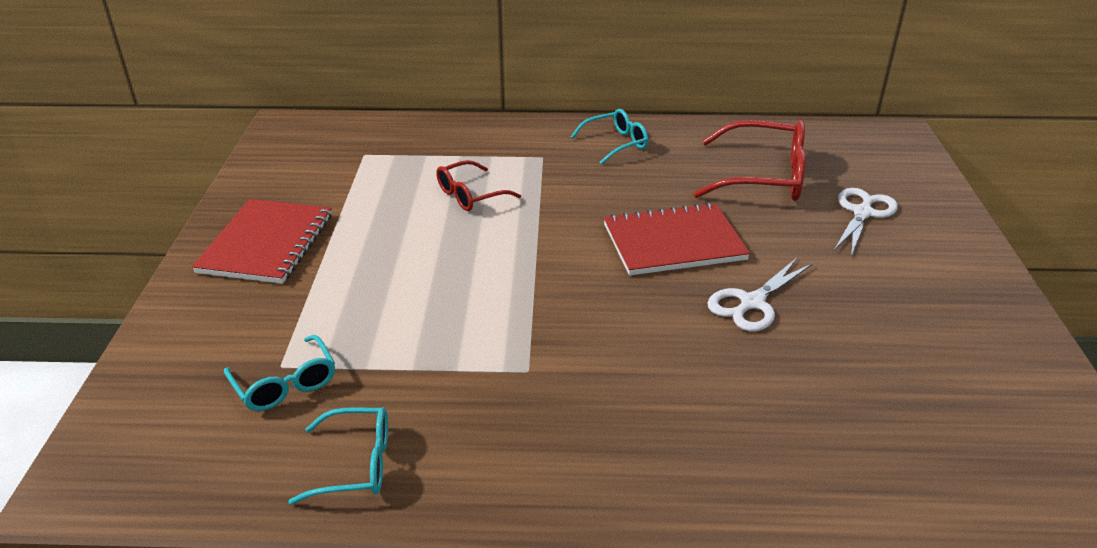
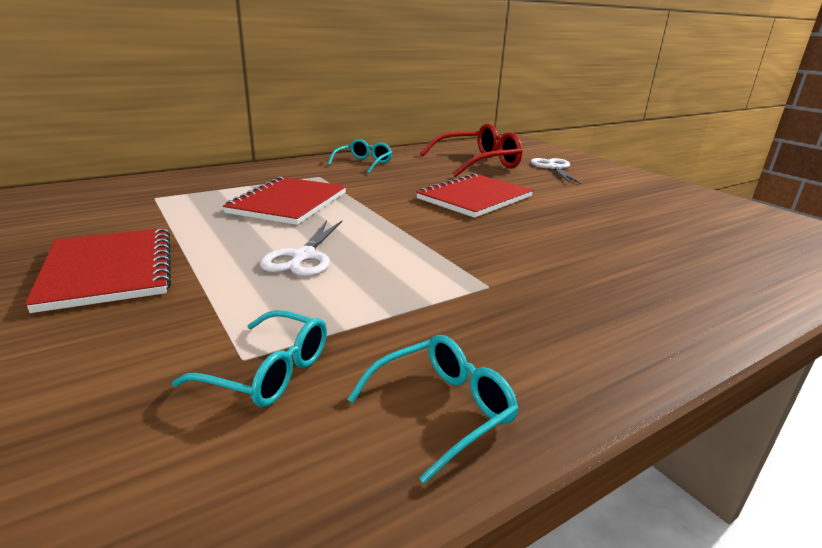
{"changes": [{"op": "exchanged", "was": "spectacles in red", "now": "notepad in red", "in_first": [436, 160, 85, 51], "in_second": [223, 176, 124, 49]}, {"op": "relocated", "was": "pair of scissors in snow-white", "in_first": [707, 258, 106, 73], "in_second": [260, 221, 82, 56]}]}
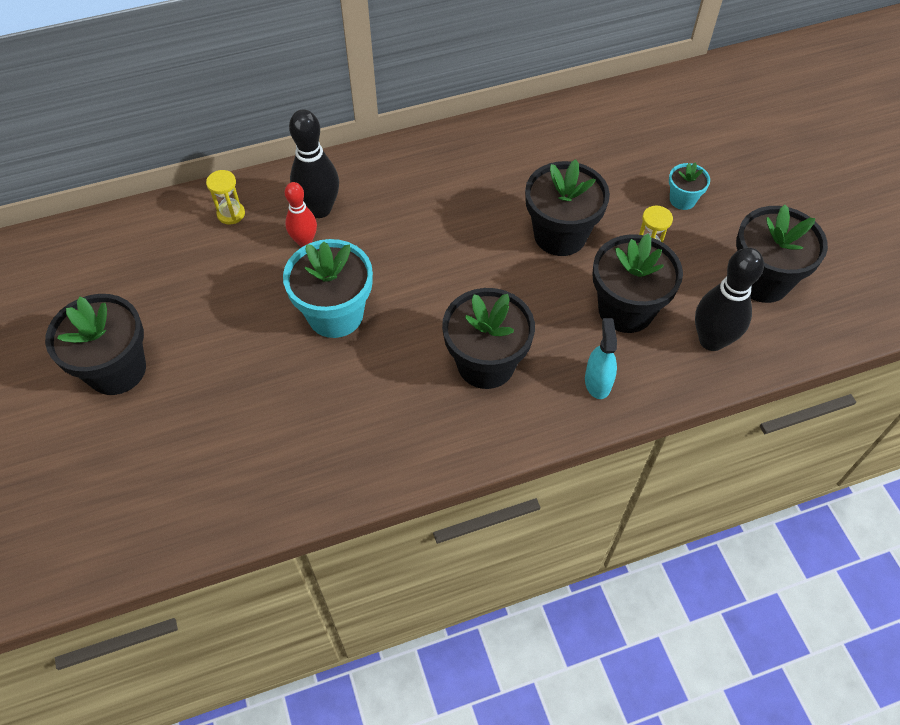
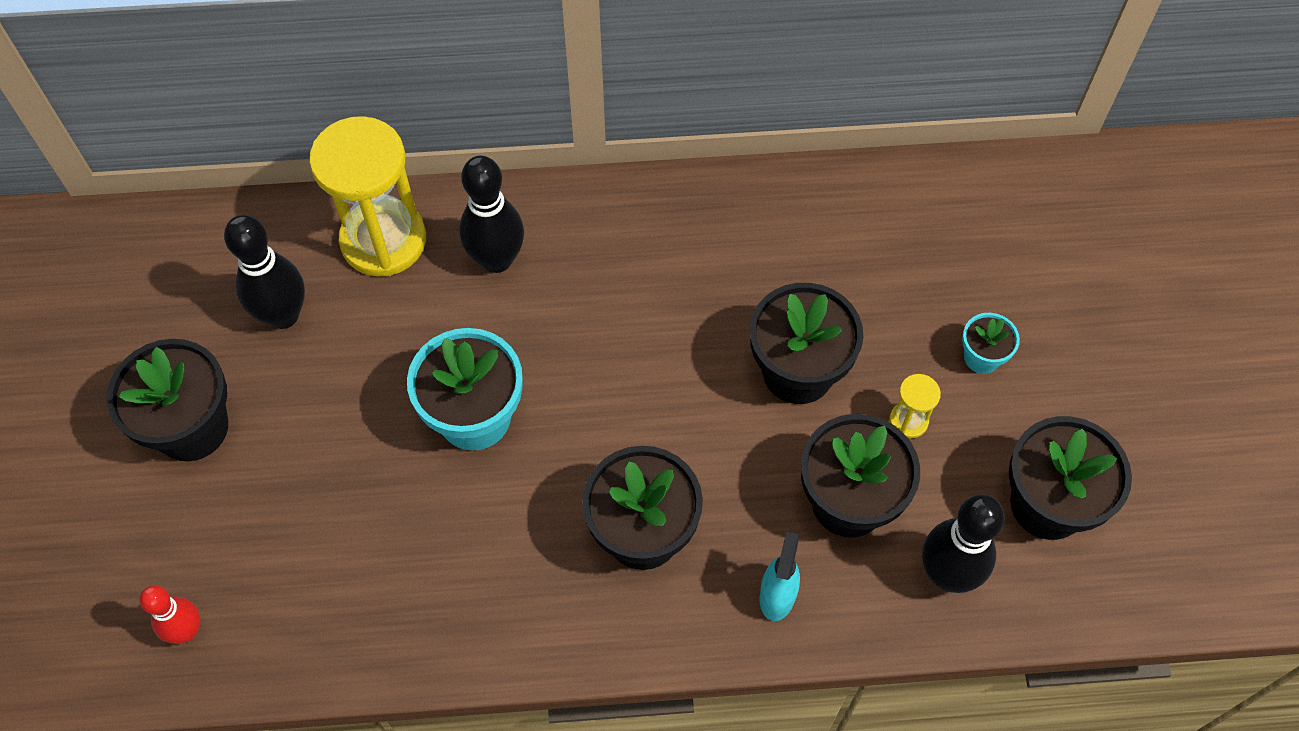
{"changes": [{"op": "relocated", "was": "tenpin in red", "in_first": [285, 182, 32, 65], "in_second": [140, 585, 60, 59]}, {"op": "appeared", "now": "tenpin in ebony", "in_second": [224, 215, 81, 114]}, {"op": "size", "was": "sandglass in yellow", "in_first": [206, 170, 39, 54], "in_second": [309, 116, 117, 161], "ratio": 2.34}]}
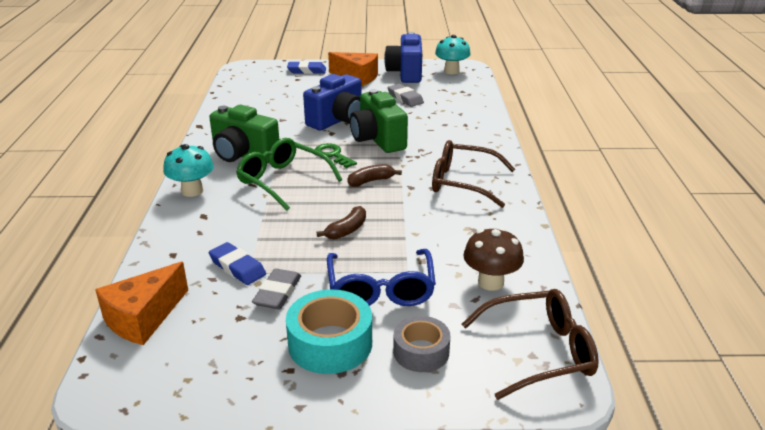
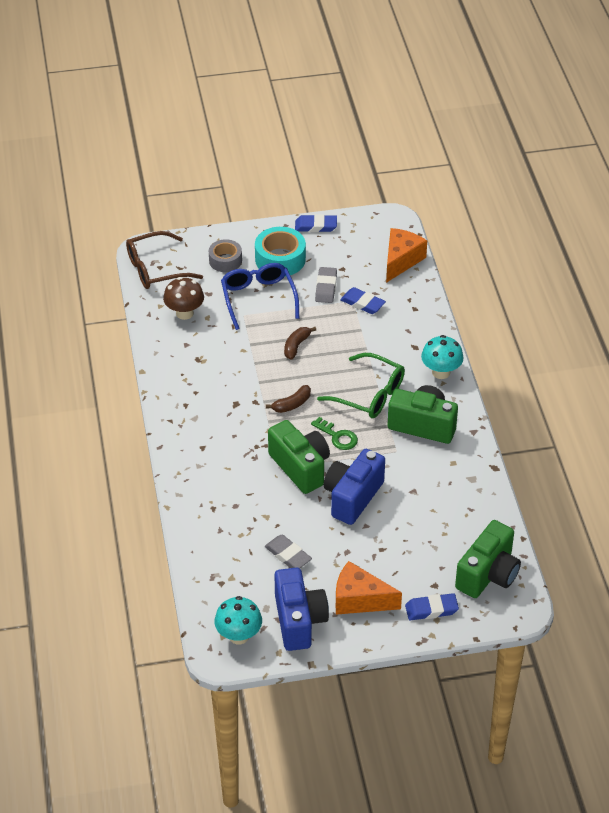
{"changes": [{"op": "appeared", "now": "pencil eraser in cobalt", "in_second": [295, 214, 42, 18]}, {"op": "appeared", "now": "camera in leaf-green", "in_second": [455, 520, 66, 78]}, {"op": "missing", "was": "spectacles in russet", "in_first": [432, 140, 83, 68]}]}
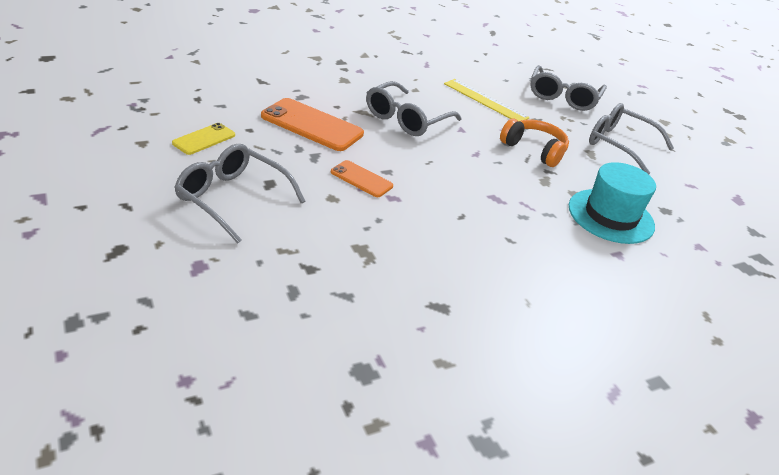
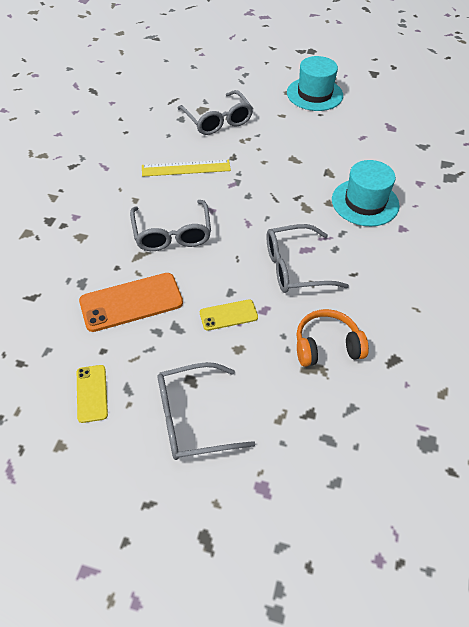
{"changes": [{"op": "colour", "was": "mobile phone in bright orange", "now": "mobile phone in yellow", "in_first": [331, 160, 62, 37], "in_second": [200, 299, 58, 32]}, {"op": "relocated", "was": "spectacles in gray", "in_first": [589, 103, 85, 71], "in_second": [266, 224, 83, 69]}, {"op": "appeared", "now": "top hat in turquoise", "in_second": [287, 56, 56, 55]}, {"op": "relocated", "was": "headphones in bright orange", "in_first": [500, 119, 69, 48], "in_second": [296, 309, 73, 58]}]}
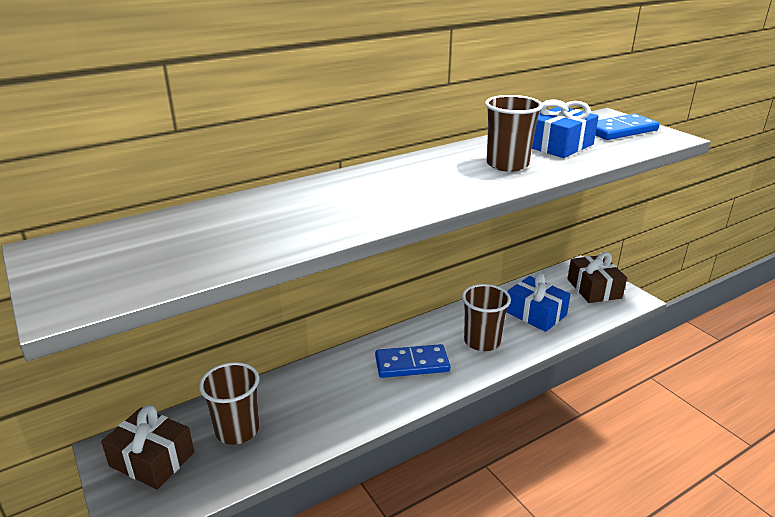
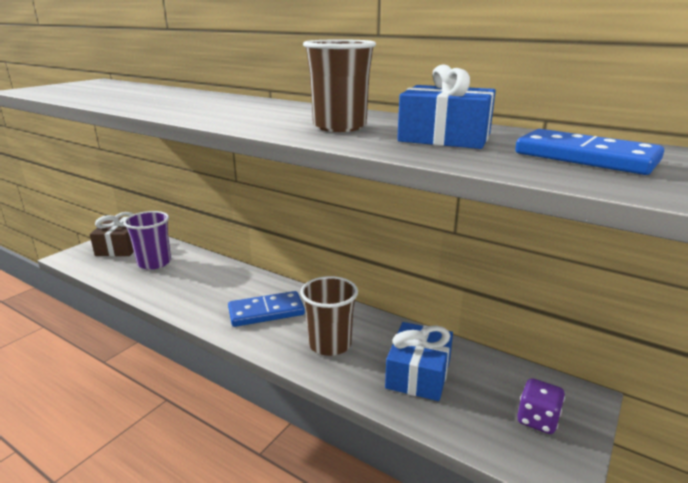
{"changes": [{"op": "colour", "was": "tumbler in russet", "now": "tumbler in royal purple", "in_first": [199, 362, 60, 83], "in_second": [123, 211, 48, 59]}, {"op": "spun", "was": "domino piece in cobalt", "in_first": [375, 344, 75, 34], "in_second": [228, 291, 77, 36], "clockwise": -75}, {"op": "exchanged", "was": "gift in russet", "now": "dice in royal purple", "in_first": [567, 252, 60, 51], "in_second": [517, 378, 48, 56]}]}
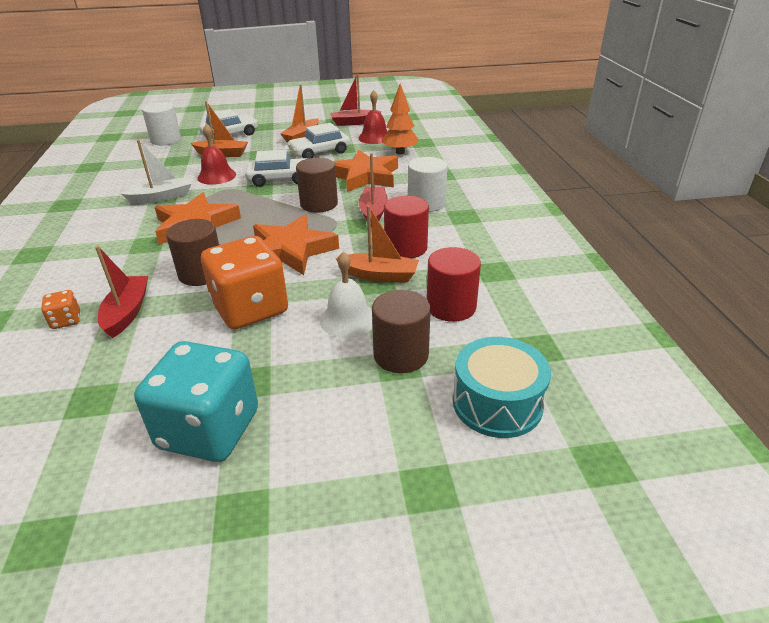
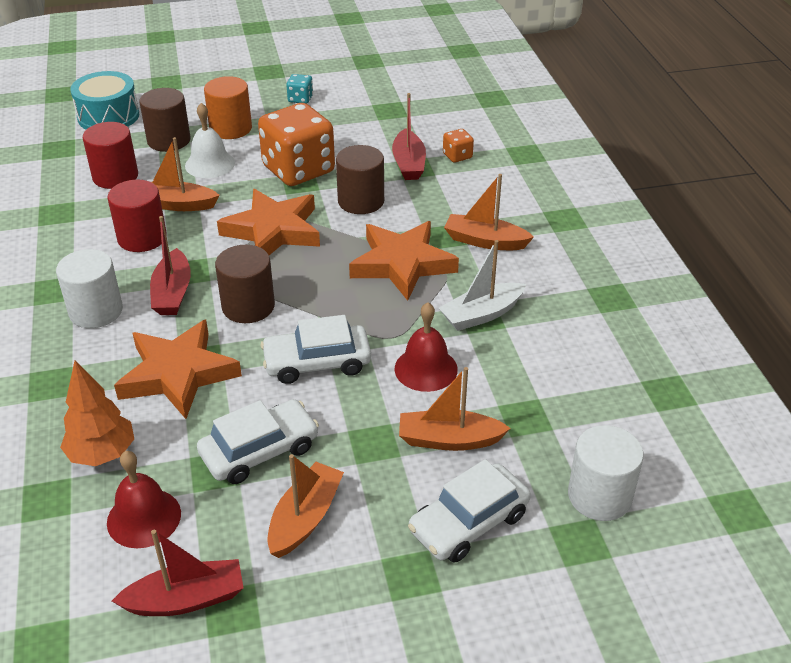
{"changes": [{"op": "appeared", "now": "cylinder in bright orange", "in_second": [204, 76, 48, 63]}, {"op": "size", "was": "dice in turquoise", "in_first": [134, 341, 124, 121], "in_second": [286, 74, 27, 30], "ratio": 0.42}, {"op": "appeared", "now": "sailboat in bright orange", "in_second": [444, 174, 90, 76]}]}
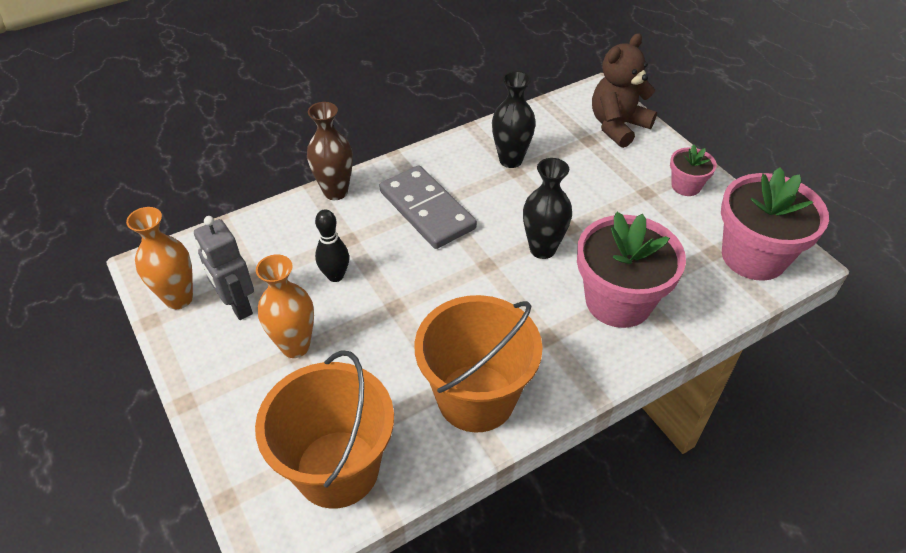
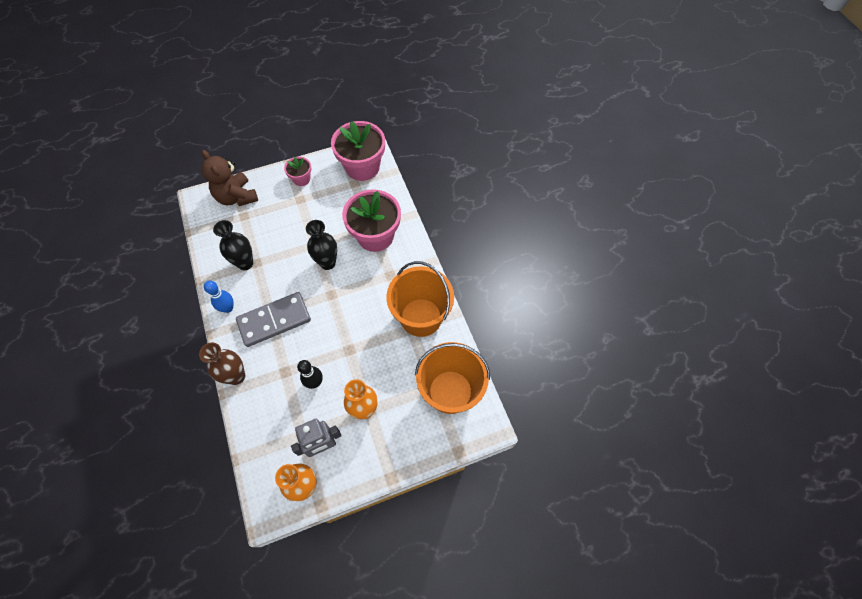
{"changes": [{"op": "appeared", "now": "tenpin in cobalt", "in_second": [204, 281, 30, 32]}]}
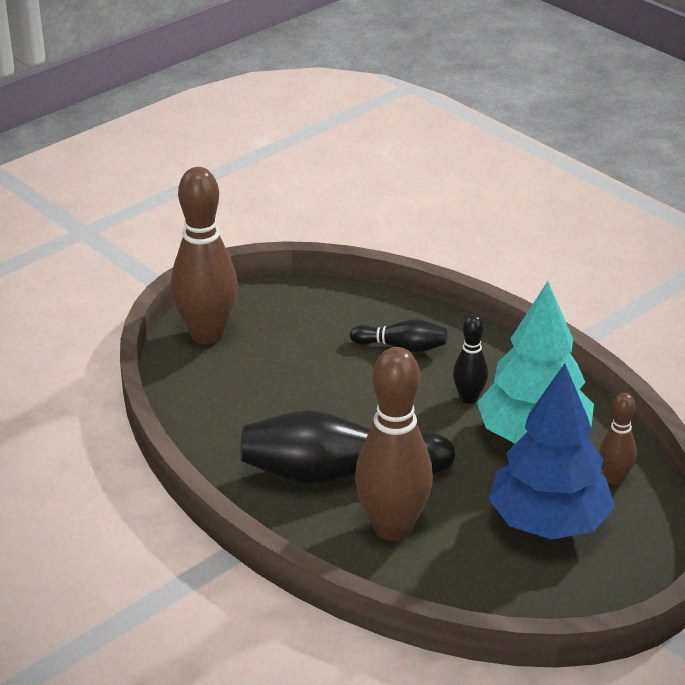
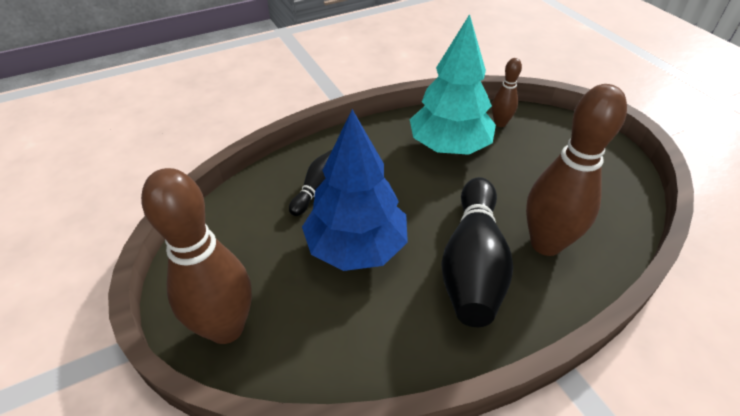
{"changes": [{"op": "relocated", "was": "toy tree in cobalt", "in_first": [488, 363, 127, 177], "in_second": [302, 109, 106, 162]}, {"op": "missing", "was": "tenpin in ebony", "in_first": [453, 314, 35, 90]}]}
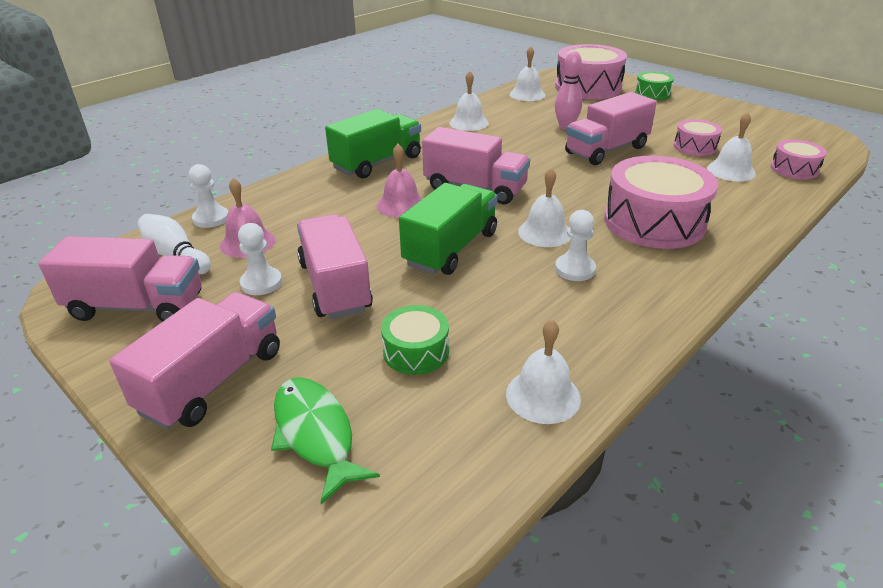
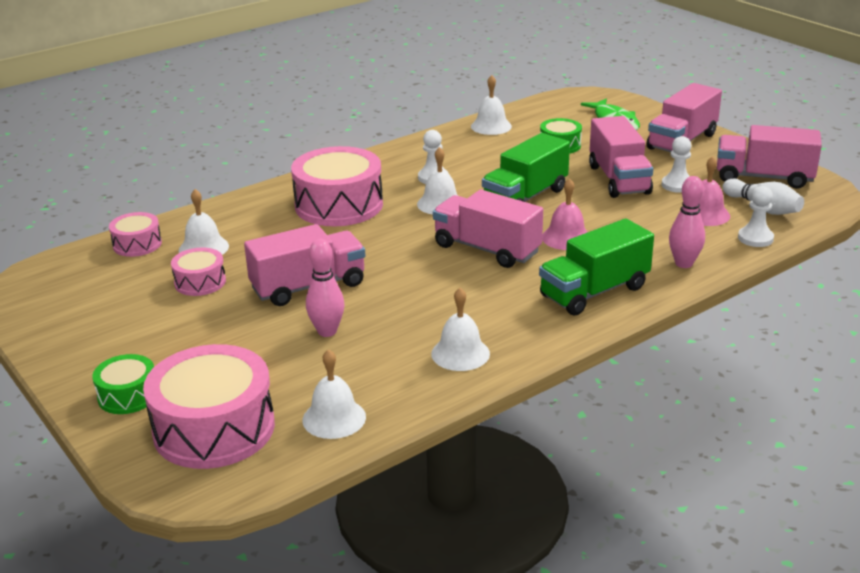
{"changes": [{"op": "appeared", "now": "tenpin in rose-pink", "in_second": [669, 176, 36, 92]}]}
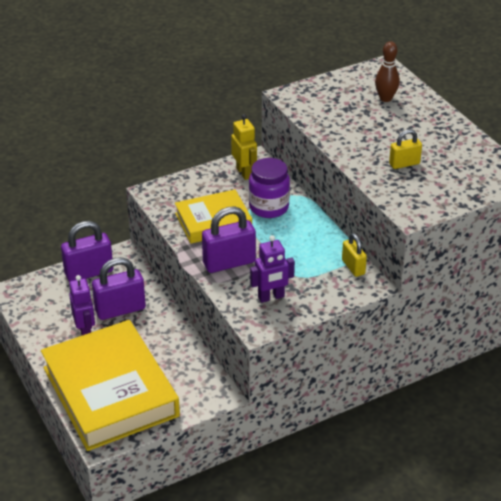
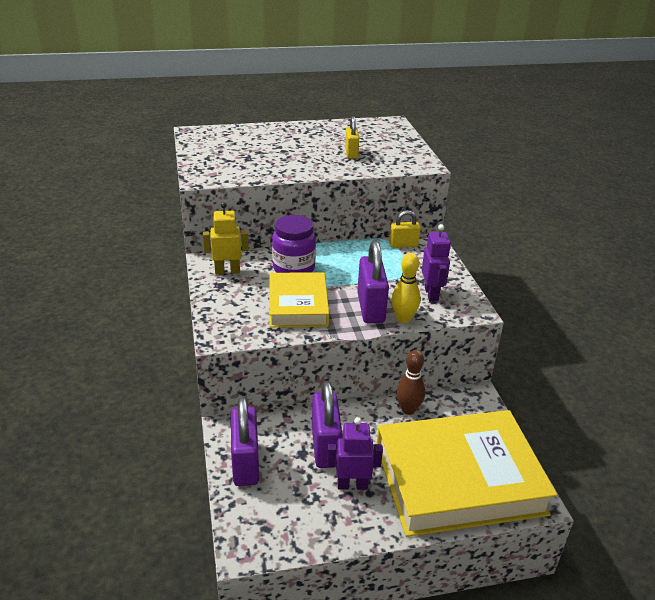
{"changes": [{"op": "appeared", "now": "tenpin in yellow", "in_second": [391, 253, 30, 70]}, {"op": "relocated", "was": "tenpin in russet", "in_first": [375, 41, 25, 61], "in_second": [396, 350, 29, 65]}]}
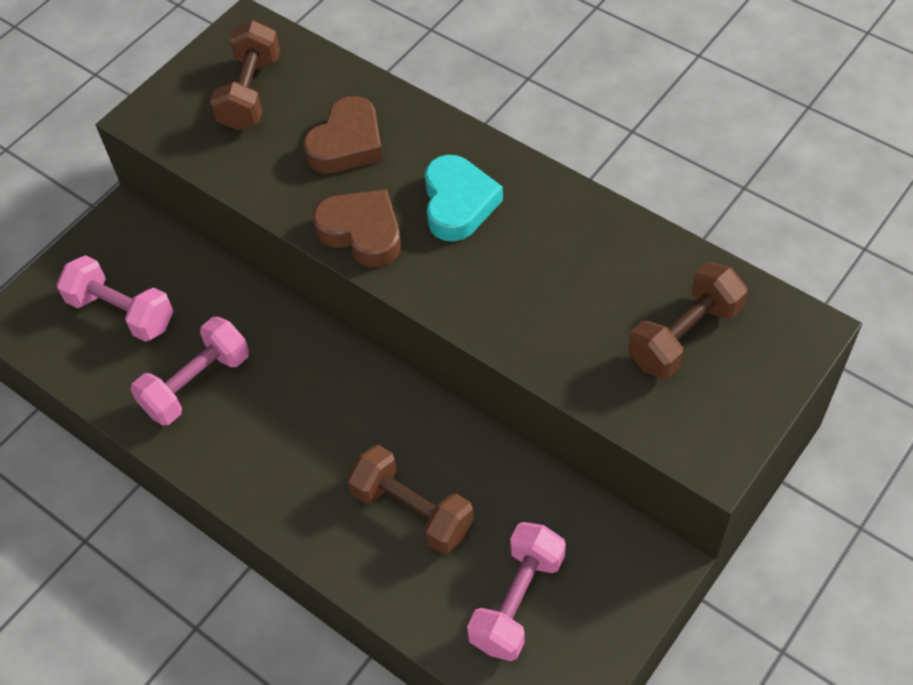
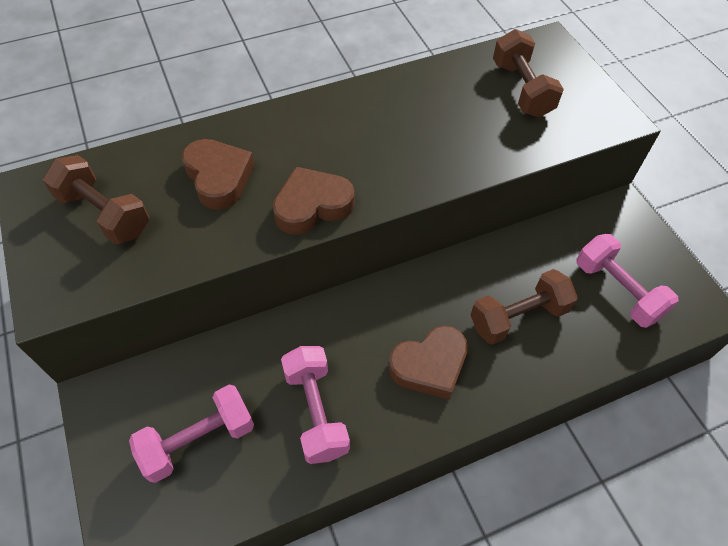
{"changes": [{"op": "appeared", "now": "heart shape in russet", "in_second": [388, 326, 80, 74]}, {"op": "missing", "was": "heart shape in turquoise", "in_first": [425, 155, 78, 87]}]}
